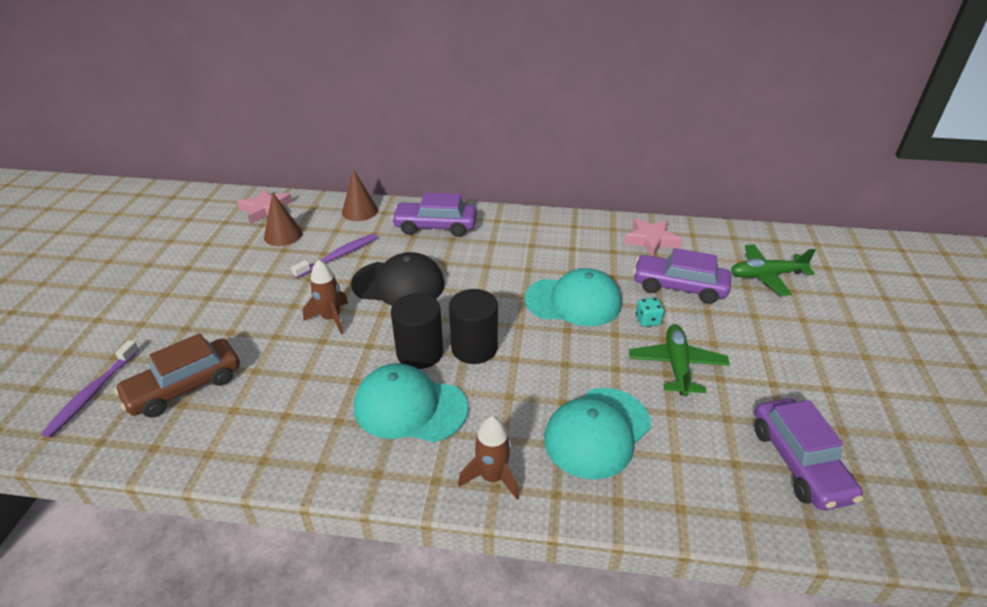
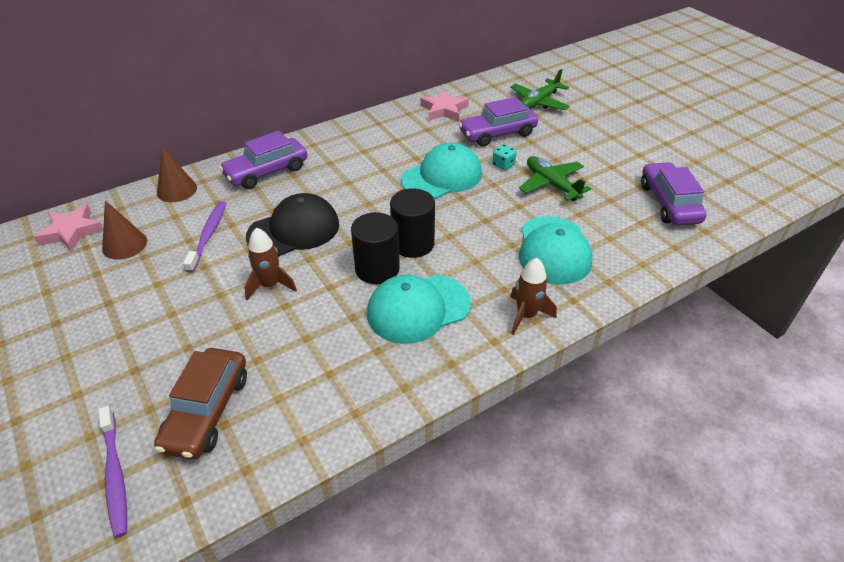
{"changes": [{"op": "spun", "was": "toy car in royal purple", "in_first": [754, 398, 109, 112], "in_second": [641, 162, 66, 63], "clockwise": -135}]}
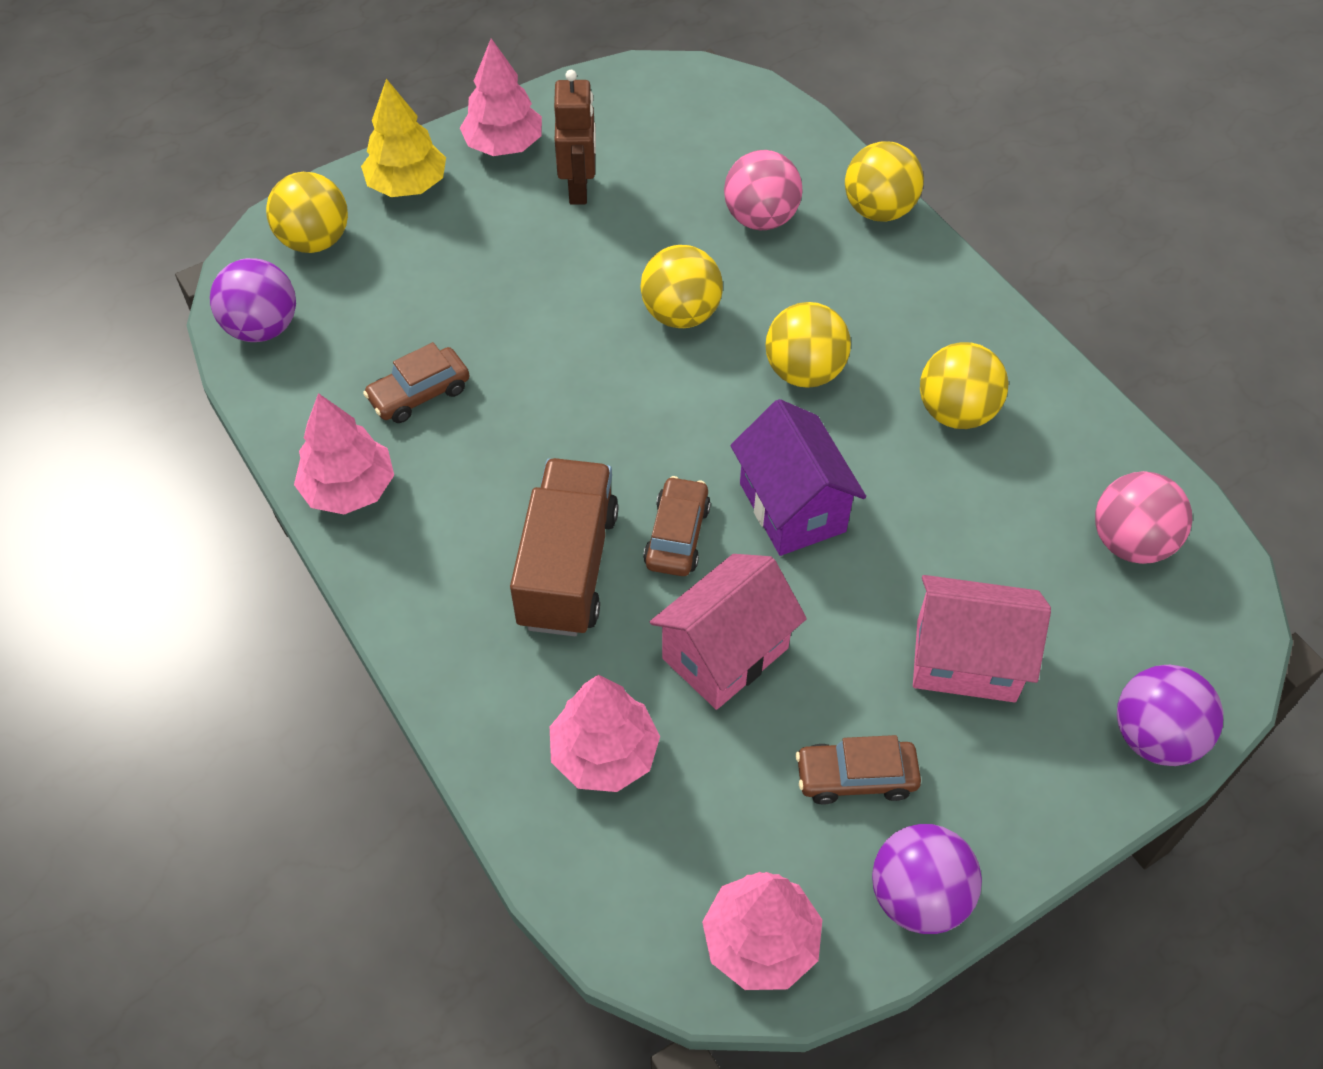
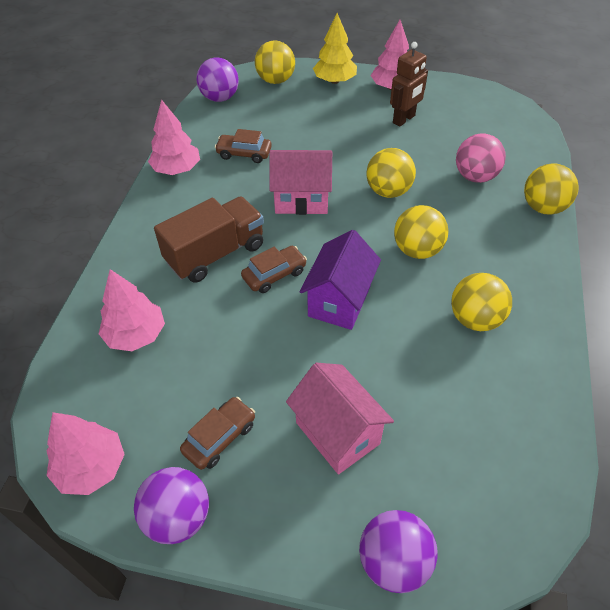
{"changes": [{"op": "spun", "was": "toy car in russet", "in_first": [796, 735, 125, 70], "in_second": [180, 397, 75, 73], "clockwise": 90}, {"op": "relocated", "was": "house in rose-pink", "in_first": [650, 554, 157, 156], "in_second": [269, 150, 63, 65]}, {"op": "missing", "was": "sphere in rose-pink", "in_first": [1095, 471, 97, 93]}]}
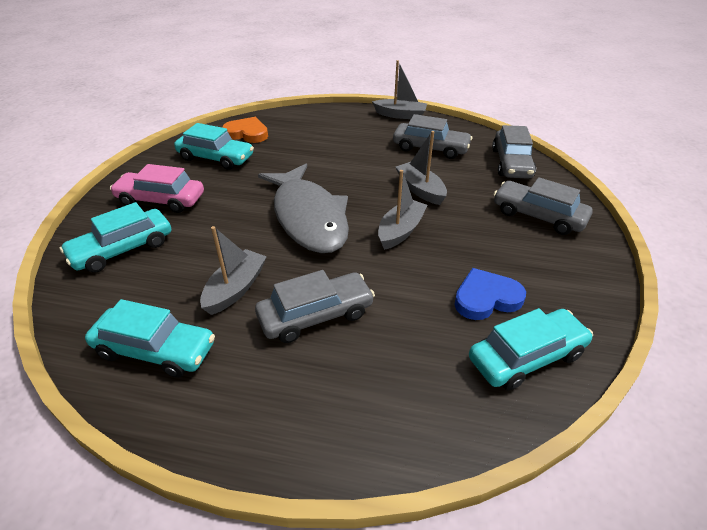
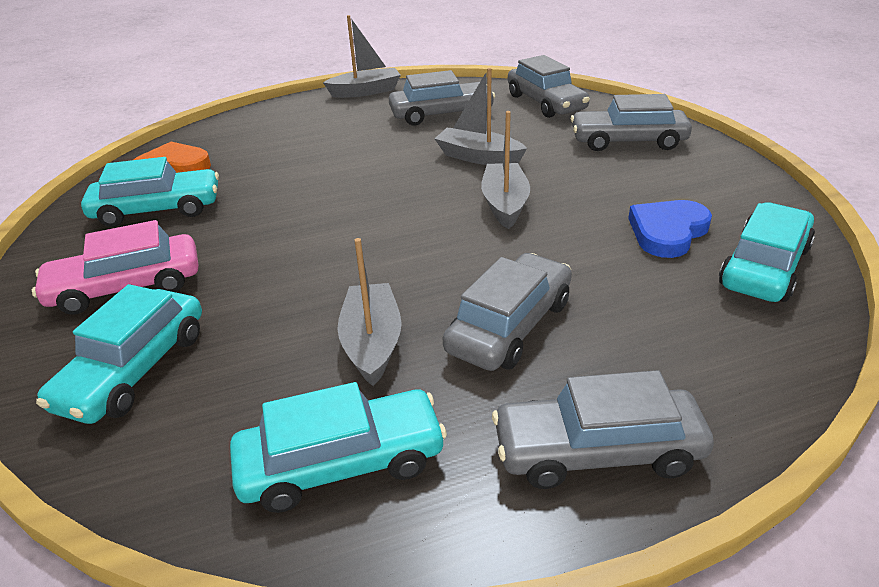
{"changes": [{"op": "appeared", "now": "toy car in gray", "in_second": [492, 370, 222, 119]}, {"op": "missing", "was": "toy fish in gray", "in_first": [258, 164, 91, 89]}]}
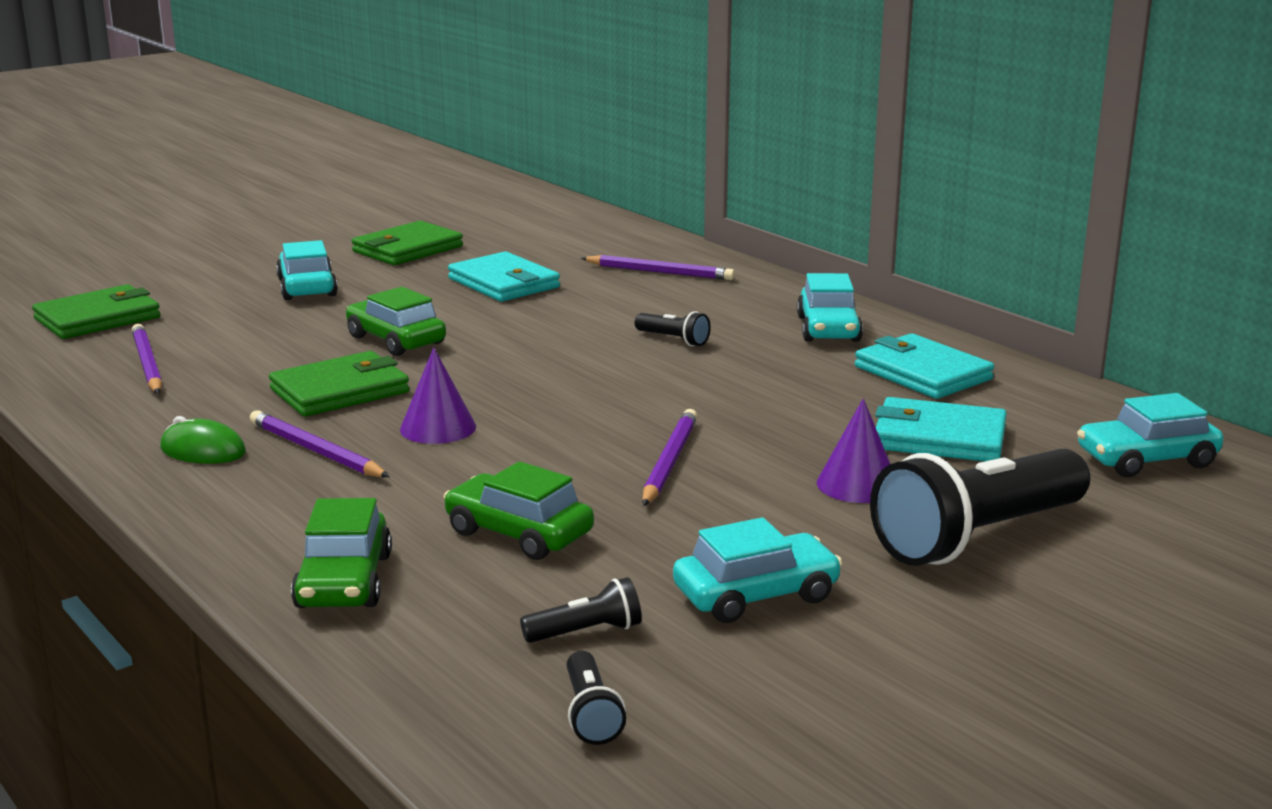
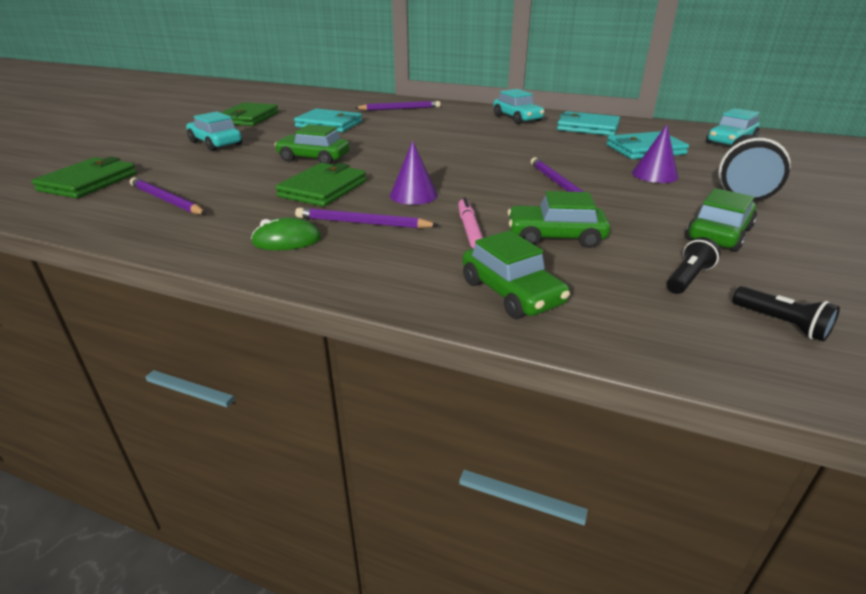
{"changes": [{"op": "appeared", "now": "marker pen in rose-pink", "in_second": [458, 197, 25, 51]}, {"op": "colour", "was": "toy car in turquoise", "now": "toy car in leaf-green", "in_first": [673, 517, 169, 106], "in_second": [686, 188, 71, 64]}, {"op": "missing", "was": "torch in ebony", "in_first": [635, 311, 76, 35]}]}
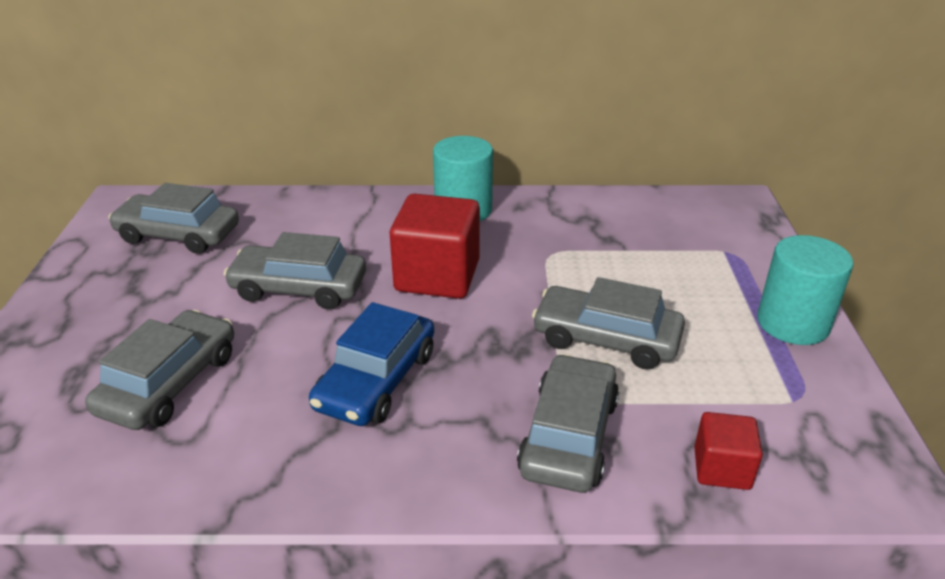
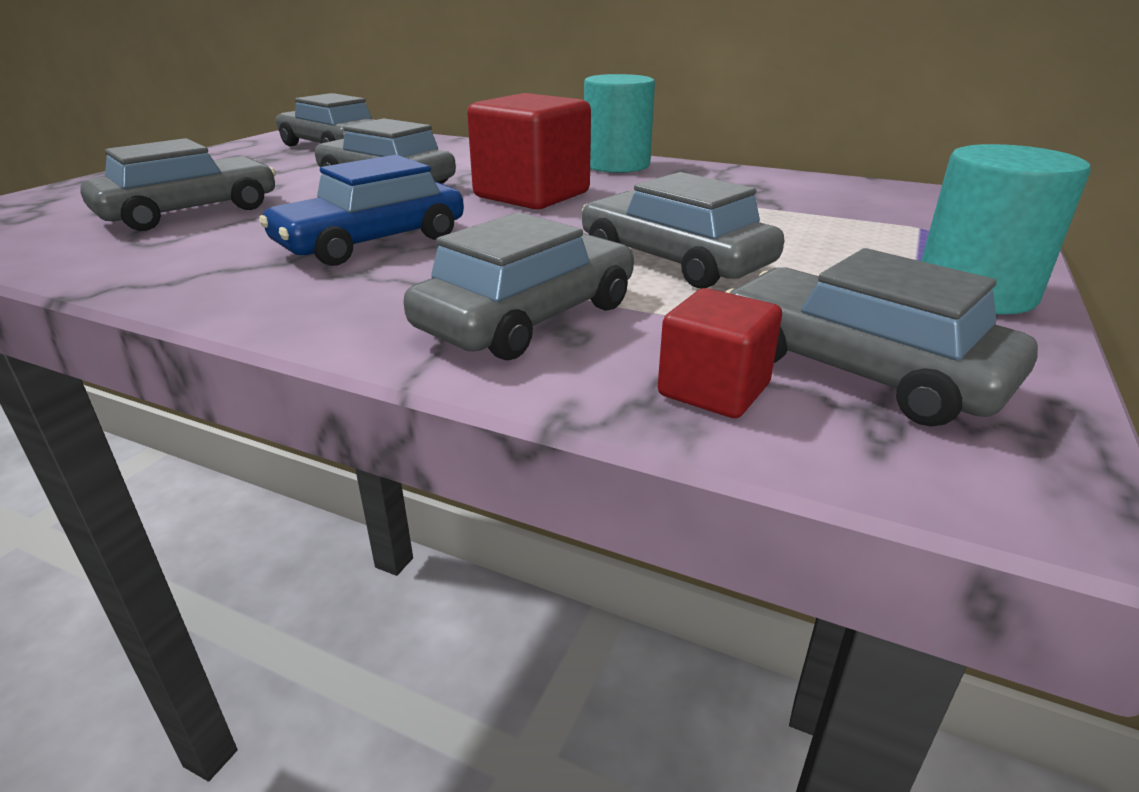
{"changes": [{"op": "appeared", "now": "toy car in gray", "in_second": [726, 248, 312, 179]}]}
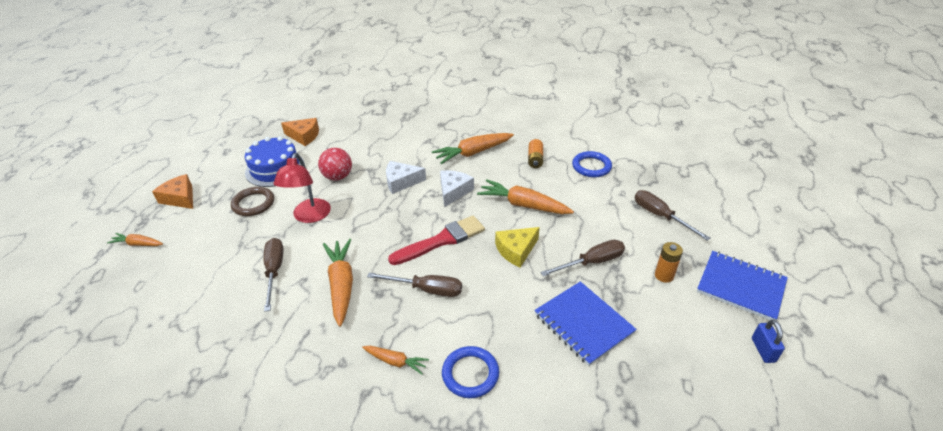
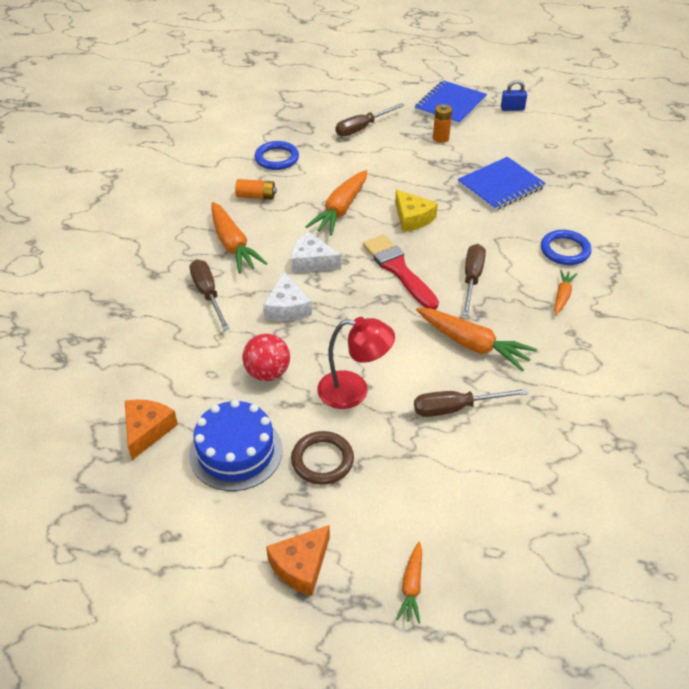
{"changes": [{"op": "relocated", "was": "hand screwdriver in russet", "in_first": [540, 240, 85, 36], "in_second": [189, 260, 41, 71]}, {"op": "spun", "was": "carrot in bright orange", "in_first": [323, 239, 30, 88], "in_second": [416, 308, 121, 63], "clockwise": -135}]}
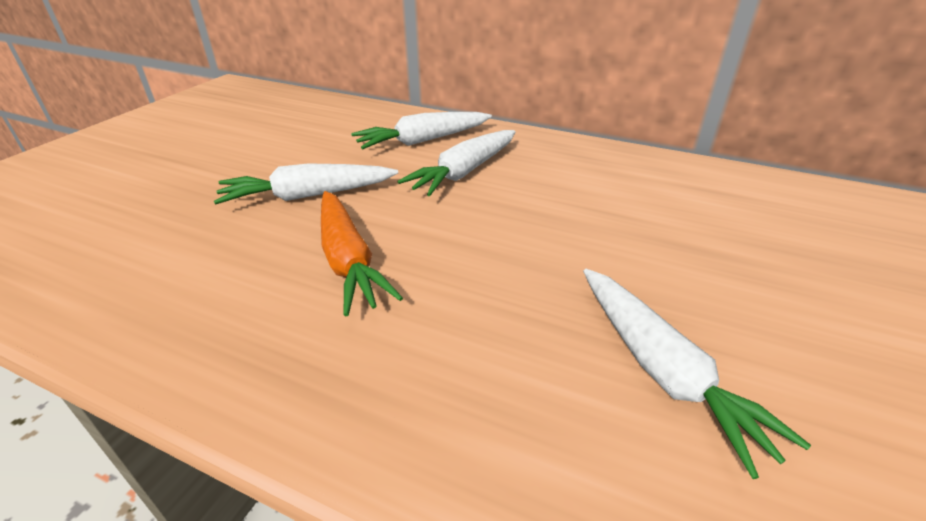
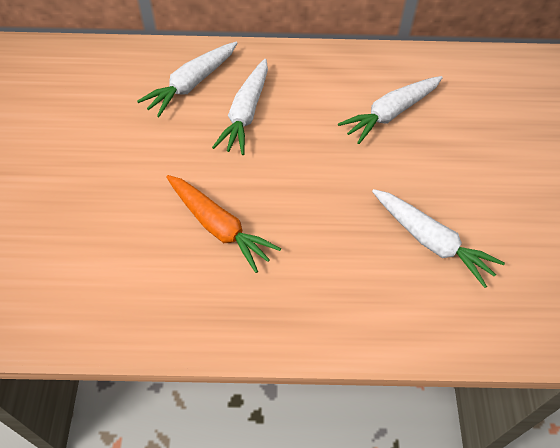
{"changes": [{"op": "relocated", "was": "carrot in snow-white", "in_first": [214, 163, 184, 42], "in_second": [338, 76, 105, 68]}]}
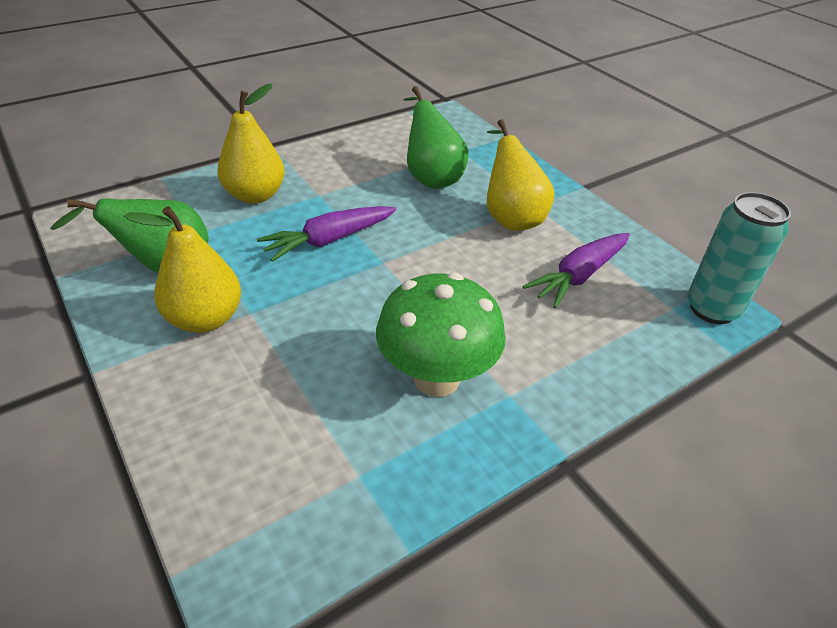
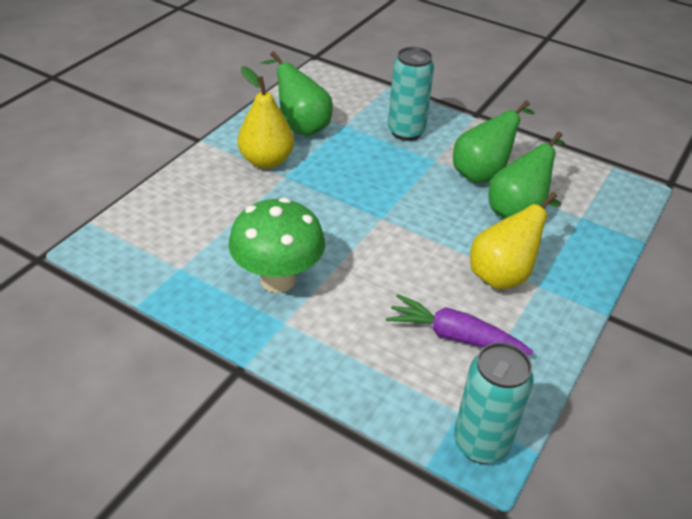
{"changes": [{"op": "exchanged", "was": "toy pear in yellow", "now": "soda can in turquoise", "in_first": [217, 84, 68, 120], "in_second": [388, 47, 46, 94]}, {"op": "appeared", "now": "toy pear in leaf-green", "in_second": [453, 100, 82, 83]}, {"op": "missing", "was": "carrot in royal purple", "in_first": [257, 206, 139, 56]}]}
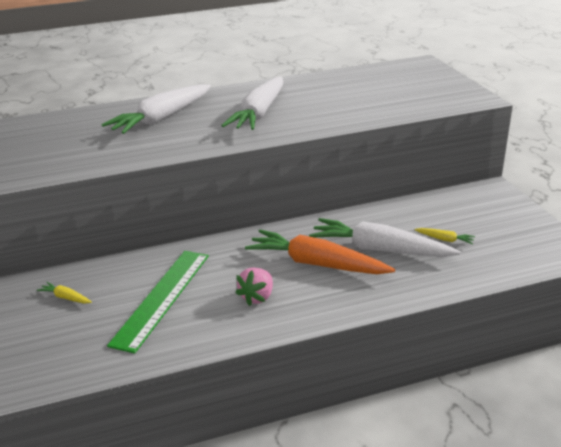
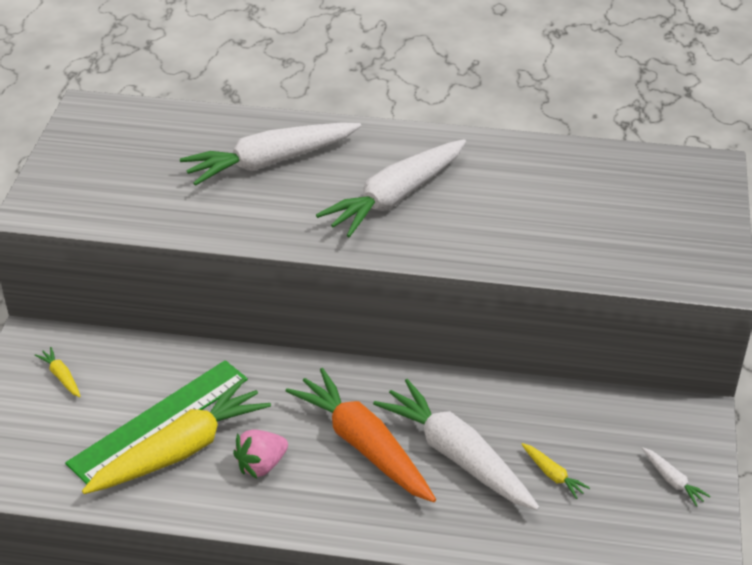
{"changes": [{"op": "appeared", "now": "carrot in yellow", "in_second": [82, 378, 189, 116]}, {"op": "appeared", "now": "carrot in snow-white", "in_second": [642, 448, 69, 59]}]}
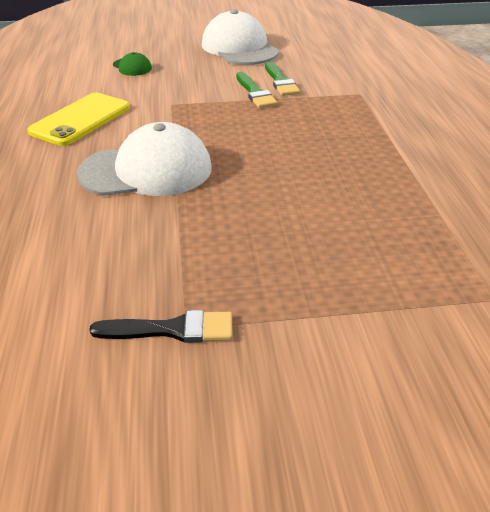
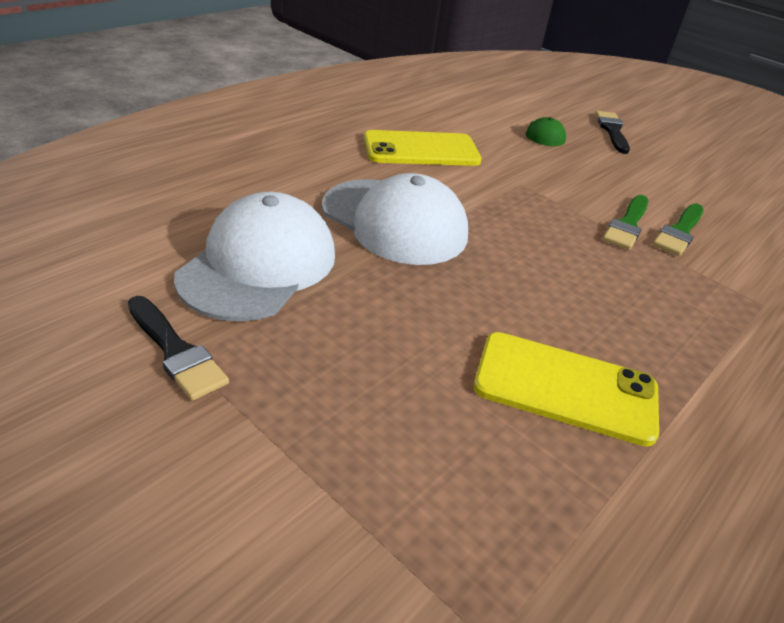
{"changes": [{"op": "relocated", "was": "baseball cap in snow-white", "in_first": [202, 9, 77, 56], "in_second": [174, 192, 161, 130]}, {"op": "appeared", "now": "mobile phone in yellow", "in_second": [473, 332, 186, 115]}, {"op": "appeared", "now": "brush in ebony", "in_second": [595, 111, 35, 43]}]}
